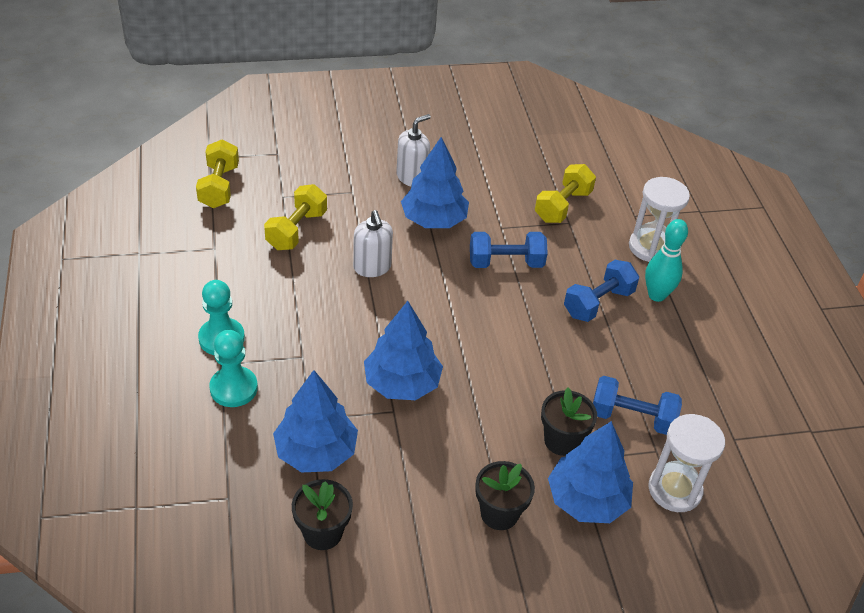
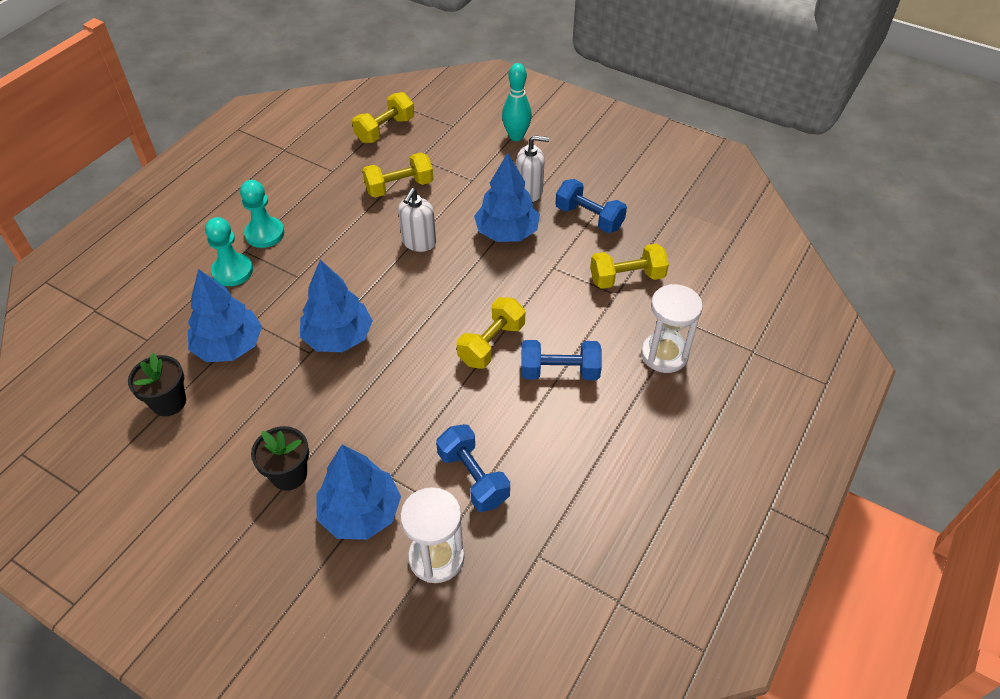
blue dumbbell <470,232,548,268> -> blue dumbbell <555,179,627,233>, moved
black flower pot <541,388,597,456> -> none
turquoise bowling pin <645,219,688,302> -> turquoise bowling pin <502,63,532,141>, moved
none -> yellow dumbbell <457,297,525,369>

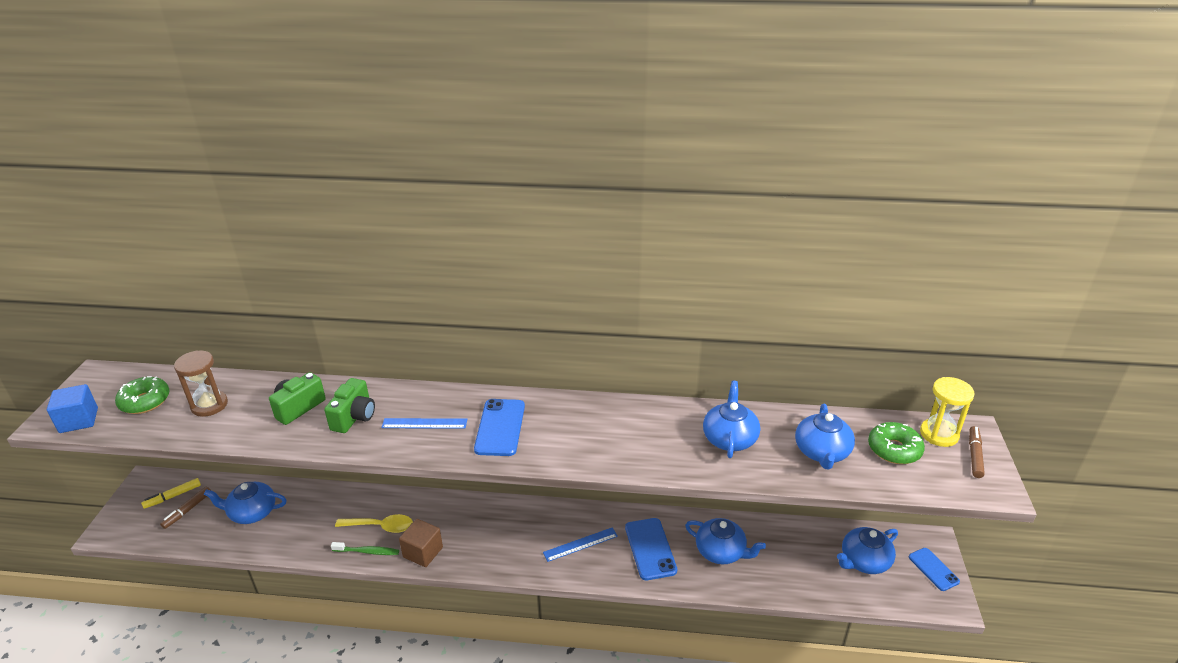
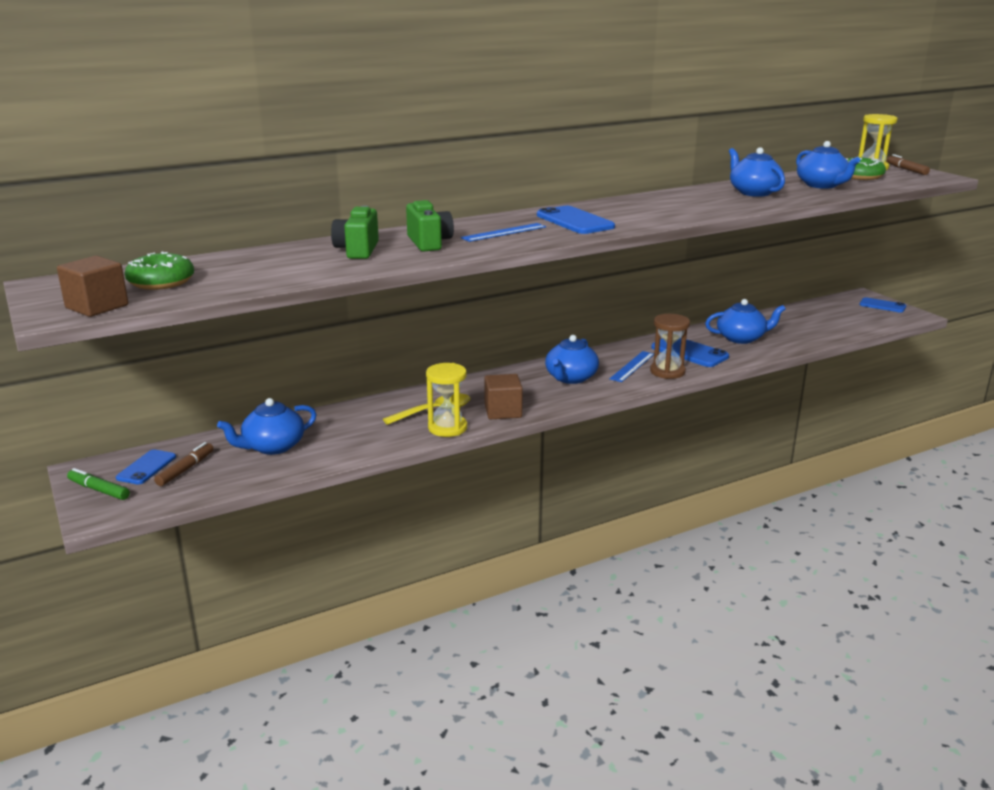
blue cube <47,384,98,433> -> brown cube <57,256,128,317>
yellow marker <141,478,201,509> -> blue phone <116,449,176,484>
brown marker <160,487,210,529> -> brown marker <154,442,214,486>, 150 degrees counterclockwise
brown hourglass <174,350,228,417> -> brown hourglass <650,314,690,379>, moved
green toothbrush <331,542,399,555> -> yellow hourglass <426,363,467,437>
blue teapot <837,527,898,574> -> blue teapot <545,335,599,384>, moved
none -> green marker <67,468,130,500>

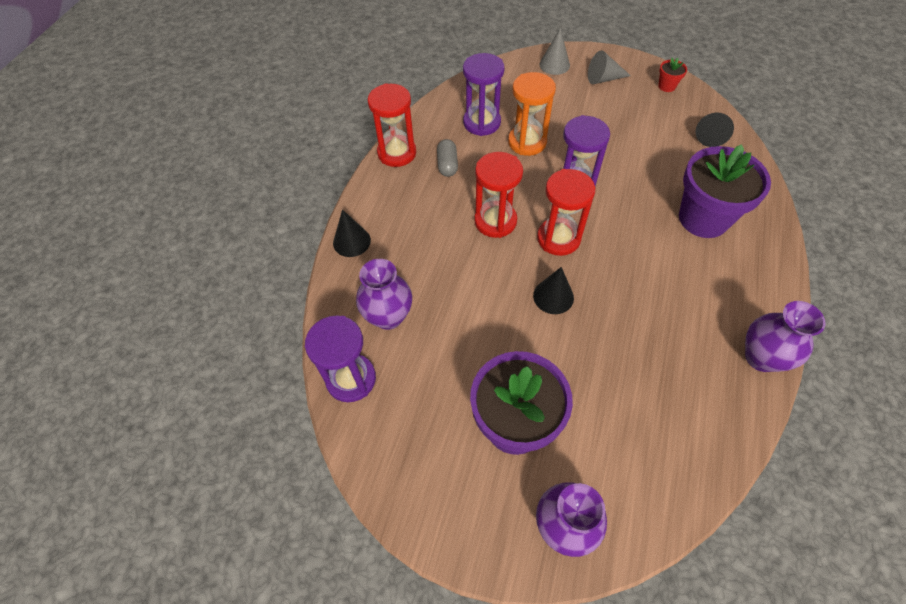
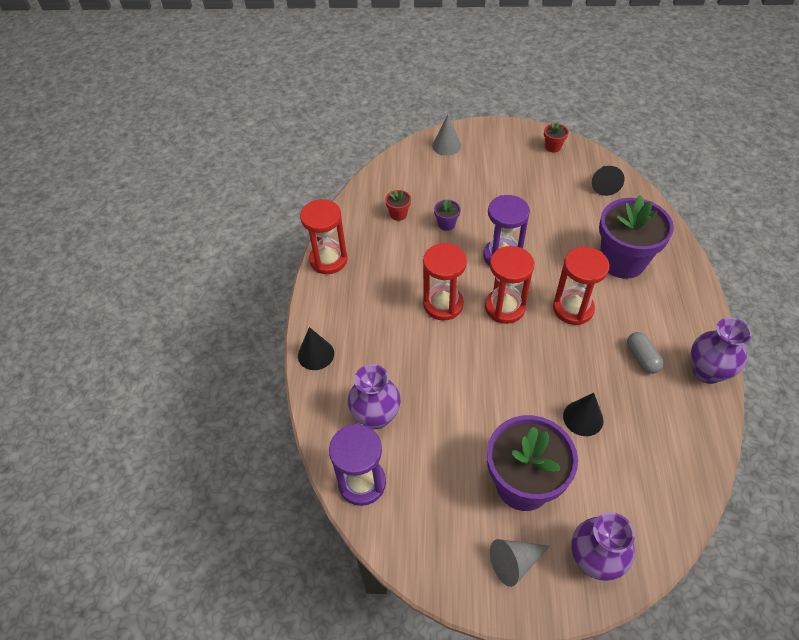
grey capsule <437,139,458,177> -> grey capsule <627,332,663,374>, moved
purple hourglass <463,53,505,136> -> red flower pot <385,190,411,221>
orange hourglass <508,72,556,156> -> purple flower pot <434,200,461,231>
black cone <533,267,574,314> -> black cone <563,393,604,436>, moved
grey cone <588,50,631,84> -> grey cone <490,539,550,587>, moved
none -> red hourglass <553,247,609,325>

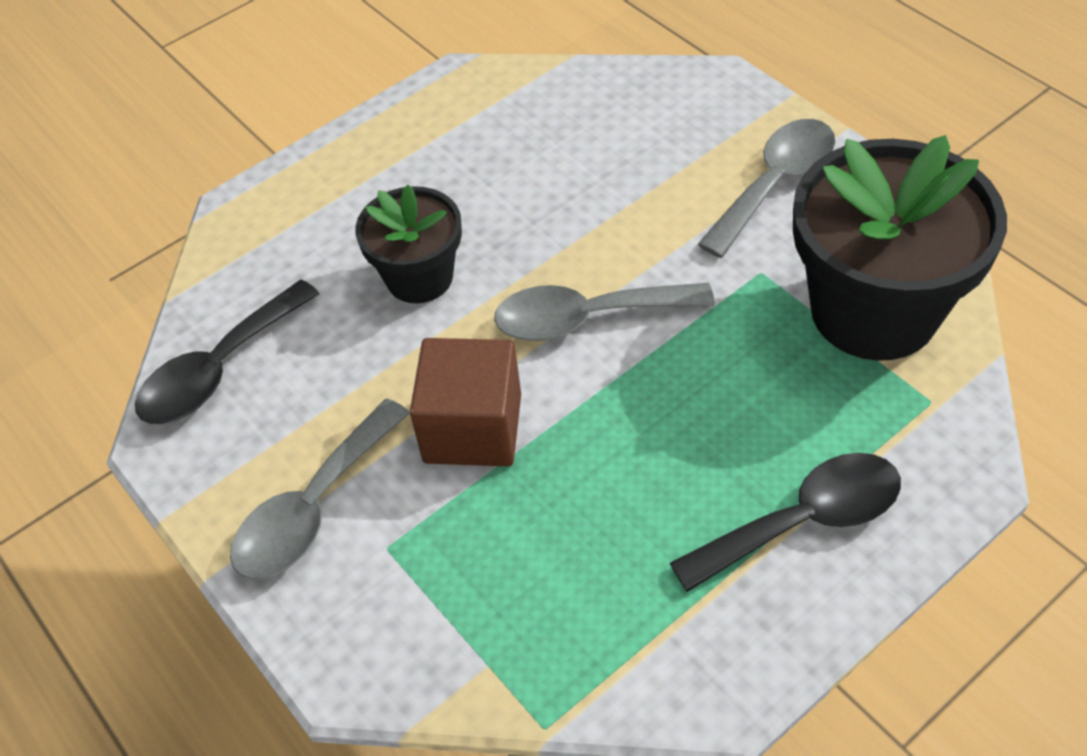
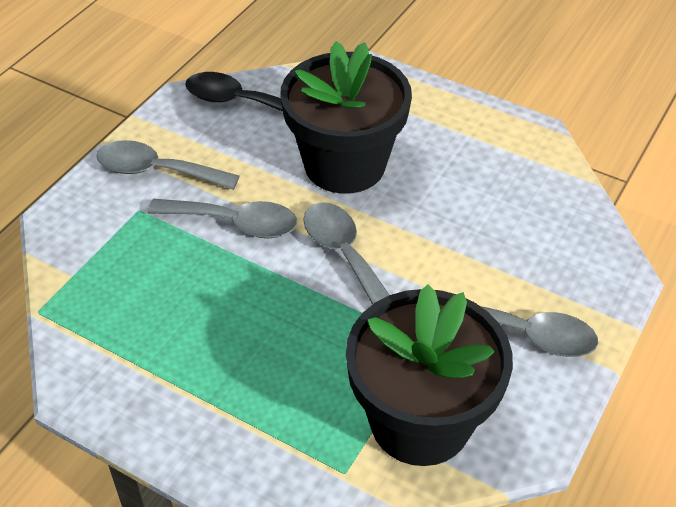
black flower pot <355,185,462,303> -> black flower pot <280,41,412,194>, x1.77
brown cube <410,338,521,466> -> grey spoon <147,199,297,238>
black spoon <670,453,901,592> -> none

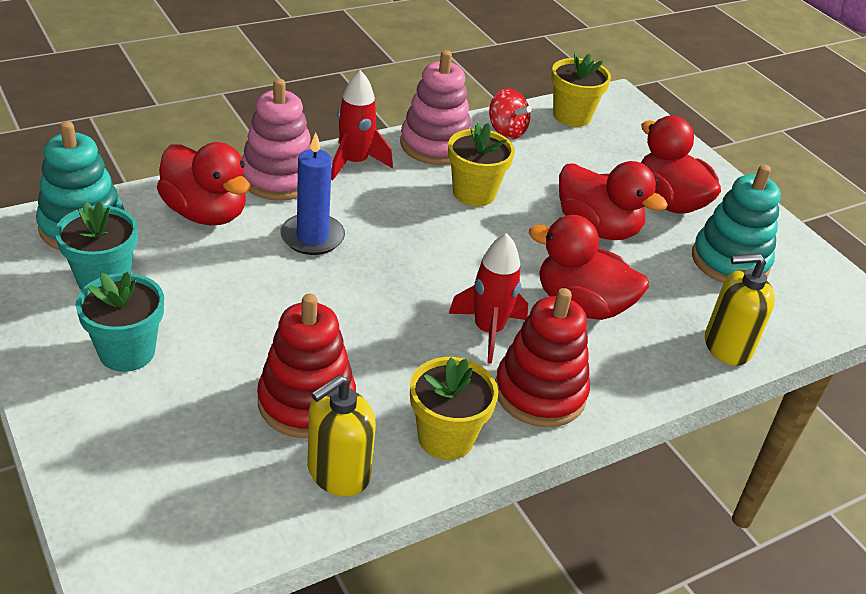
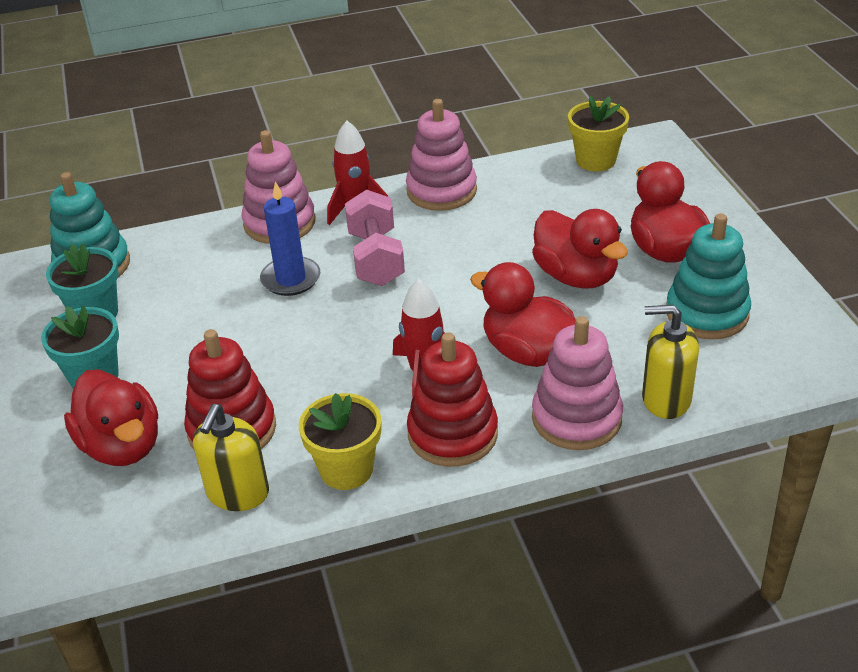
red duck <157,142,250,225> -> red duck <64,369,158,466>, moved
yellow soap dispenser <307,375,376,497> -> yellow soap dispenser <193,404,269,511>, 45 degrees counterclockwise
yellow flower pot <448,123,515,206> -> none
red spinning top <489,88,532,139> -> none
none -> pink dumbbell <345,189,405,286>
none -> pink stacking toy <532,316,623,450>

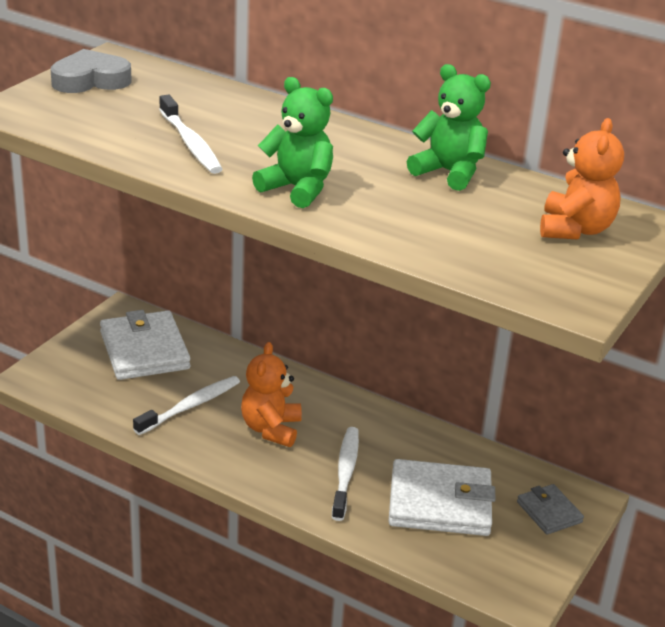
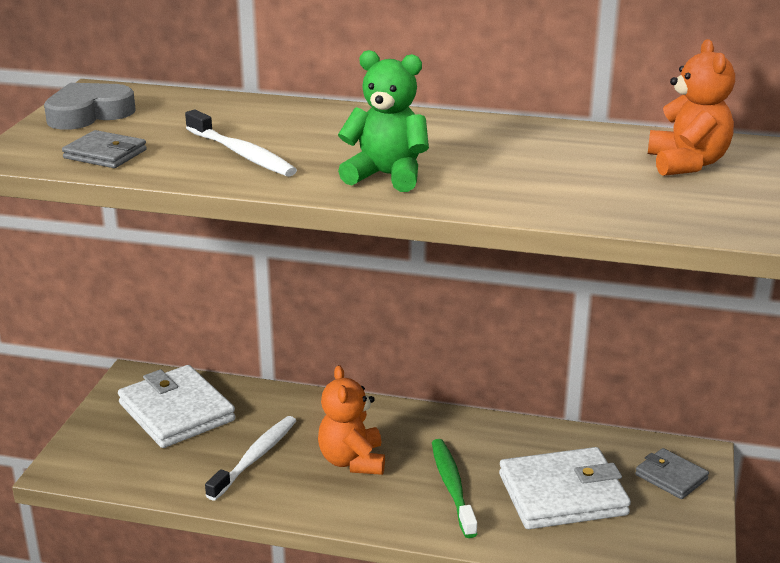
white toothbrush <332,427,359,521> -> green toothbrush <432,439,477,538>
green teddy bear <407,64,491,191> -> none
none -> grey wallet <62,130,147,168>

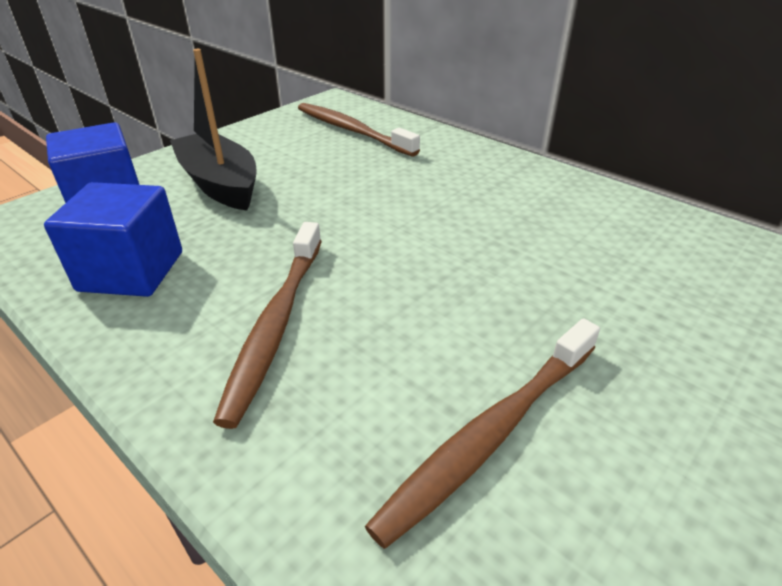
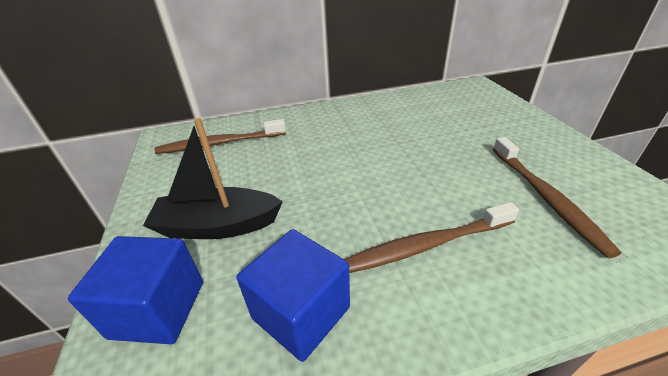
brown toothbrush <213,222,322,429> -> brown toothbrush <344,202,519,273>, 120 degrees clockwise

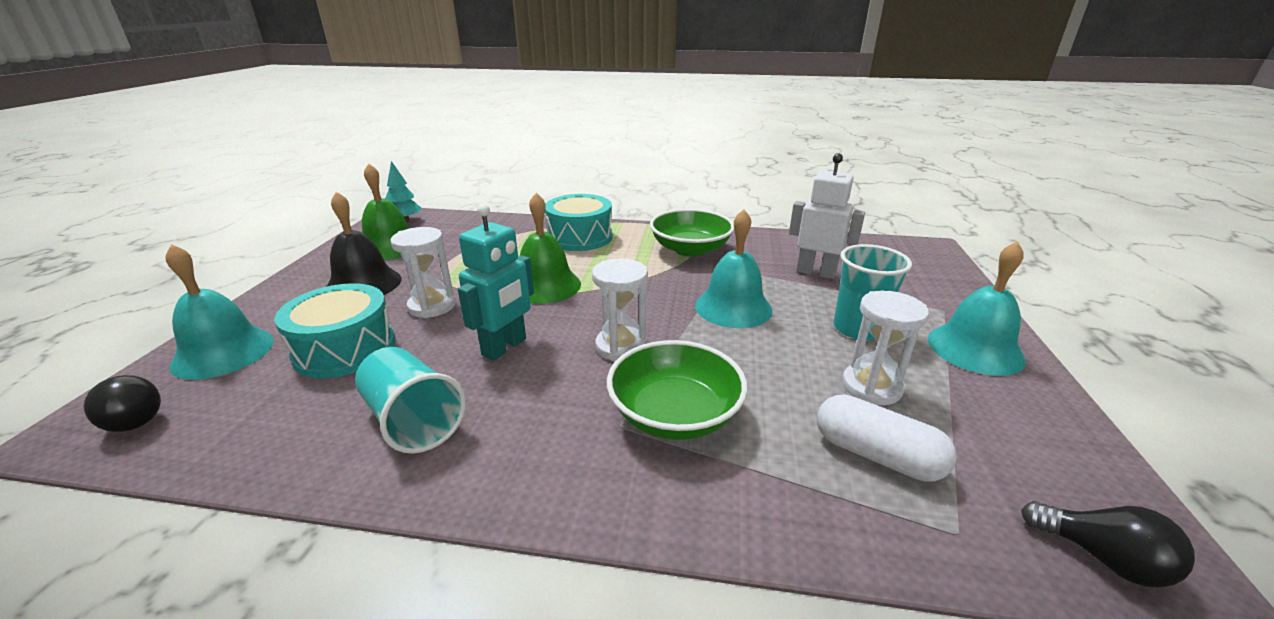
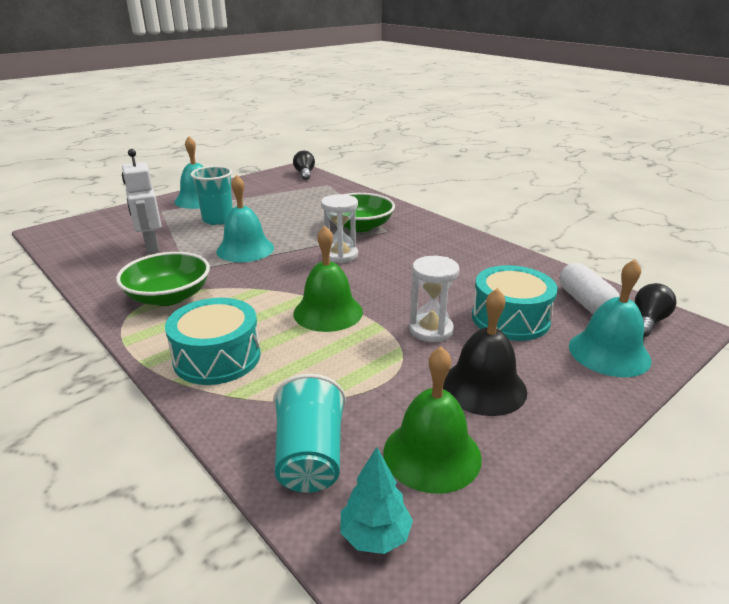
black light bulb <84,375,161,432> -> black light bulb <635,283,677,337>, 45 degrees clockwise
turquoise cup <355,347,466,454> -> turquoise cup <273,374,346,493>, moved
turquoise robot <458,204,534,361> -> none
white capsule <817,394,957,482> -> white capsule <560,263,620,314>, moved
white hourglass <842,290,929,405> -> none

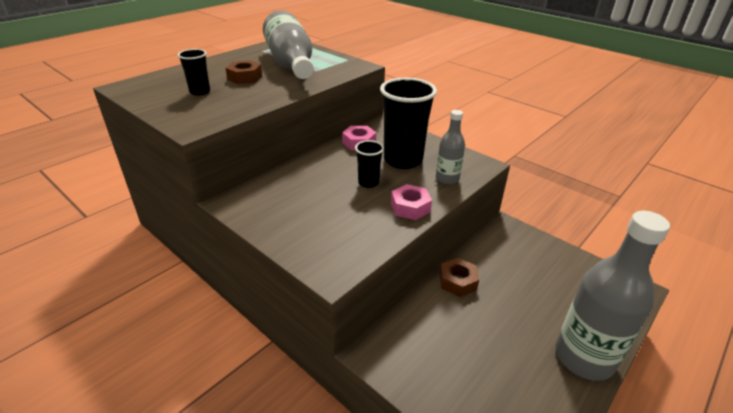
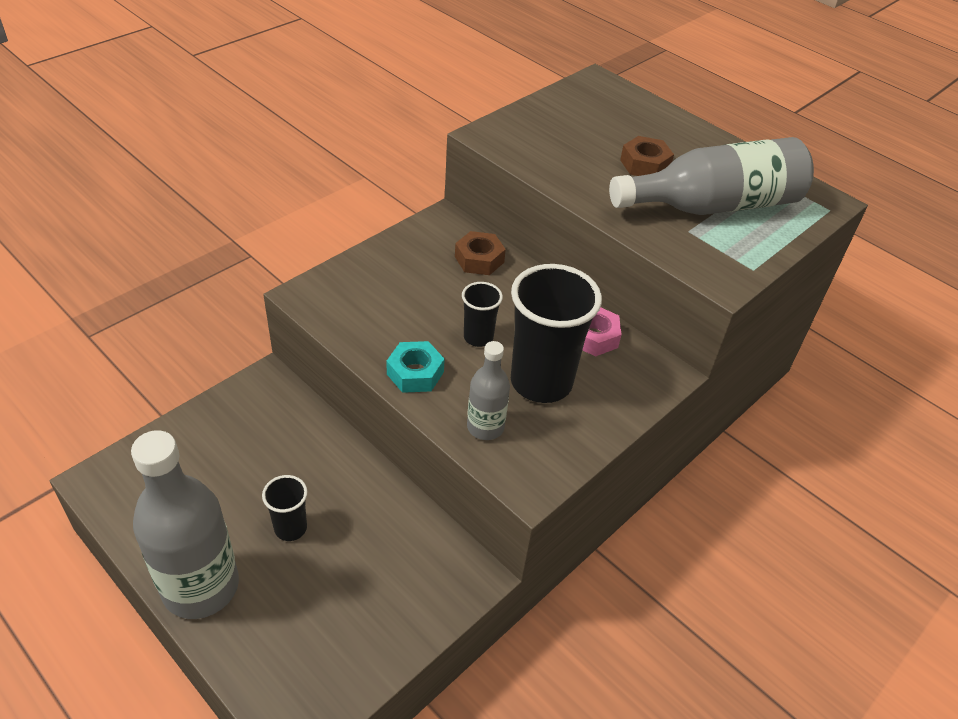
black cup <178,49,210,96> -> black cup <262,475,308,541>, moved
pink nut <391,184,432,220> -> turquoise nut <386,341,445,393>
brown nut <440,258,479,297> -> brown nut <455,231,506,275>, moved

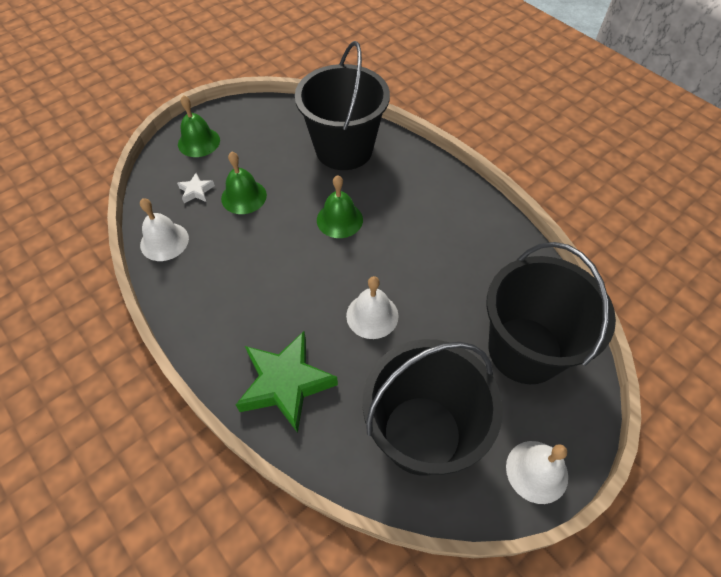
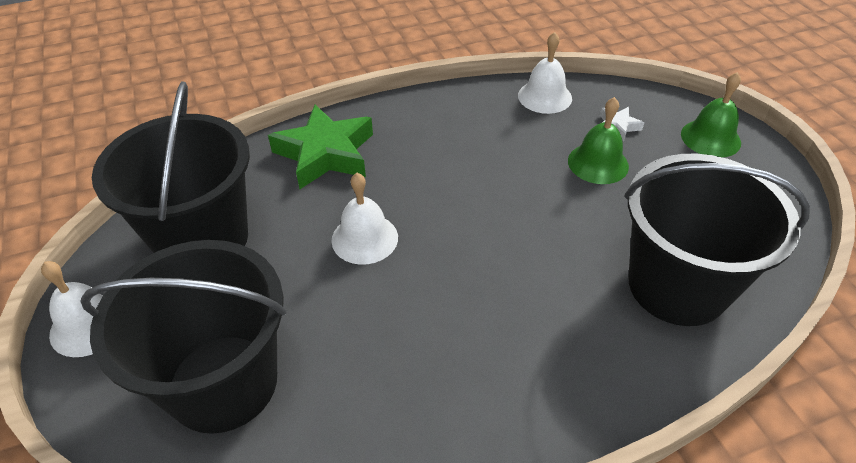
green bell <317,175,363,238> -> none

